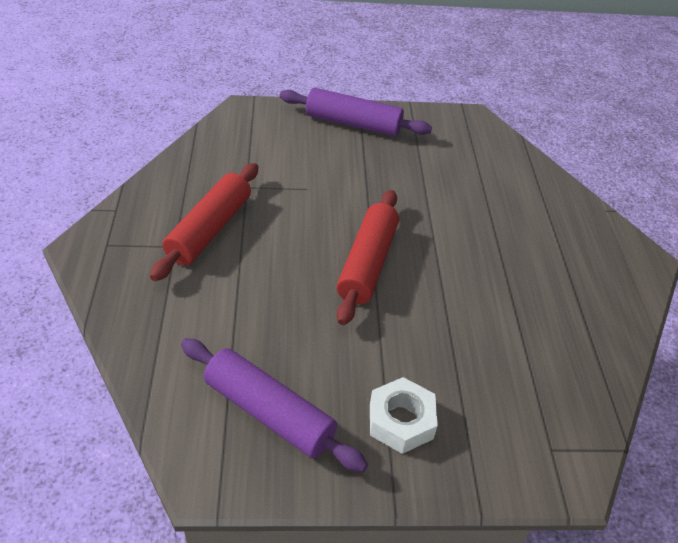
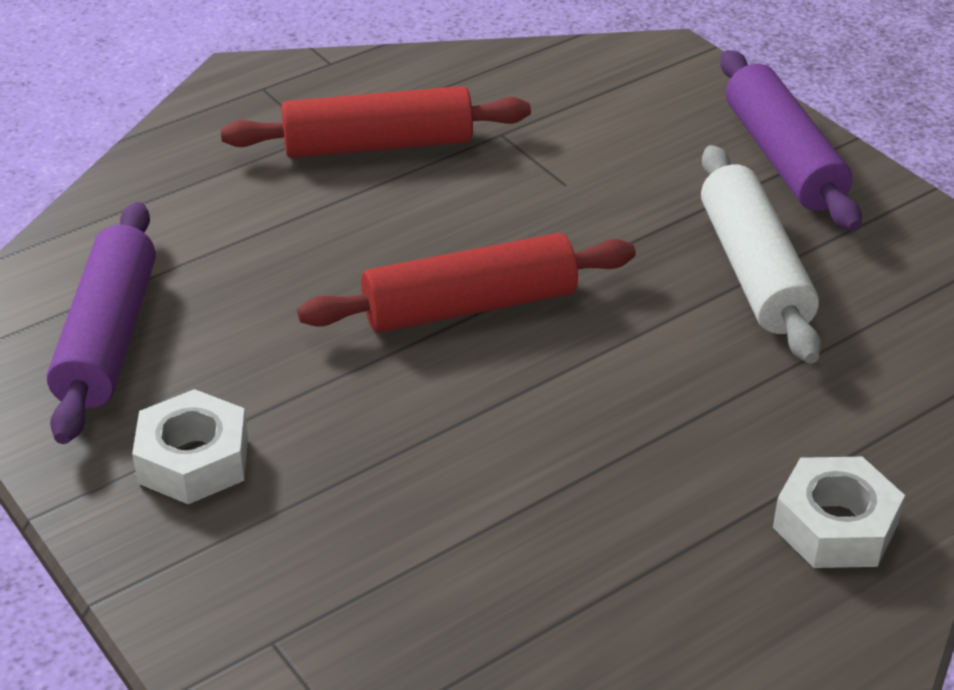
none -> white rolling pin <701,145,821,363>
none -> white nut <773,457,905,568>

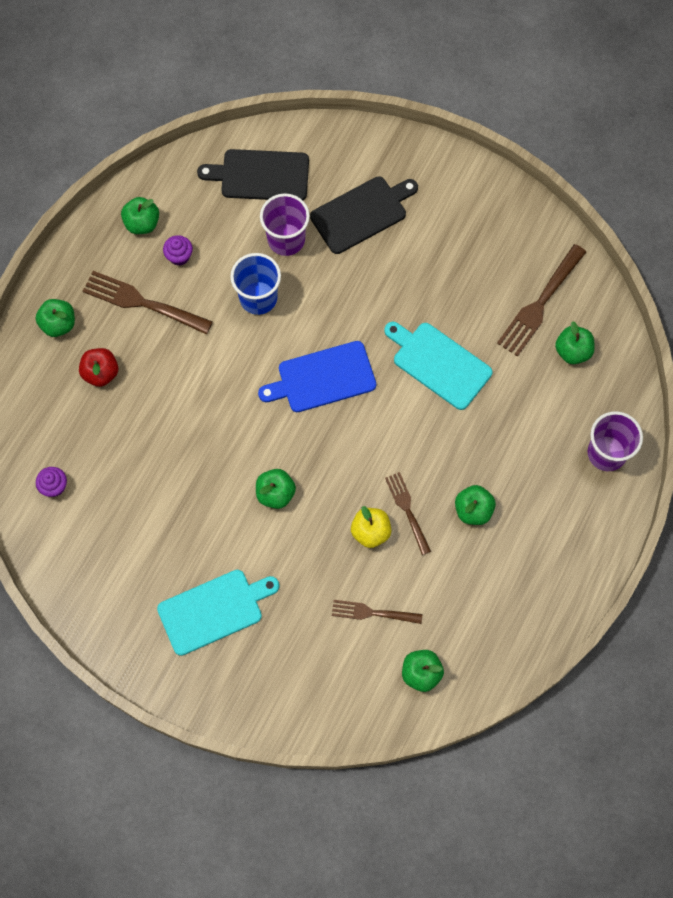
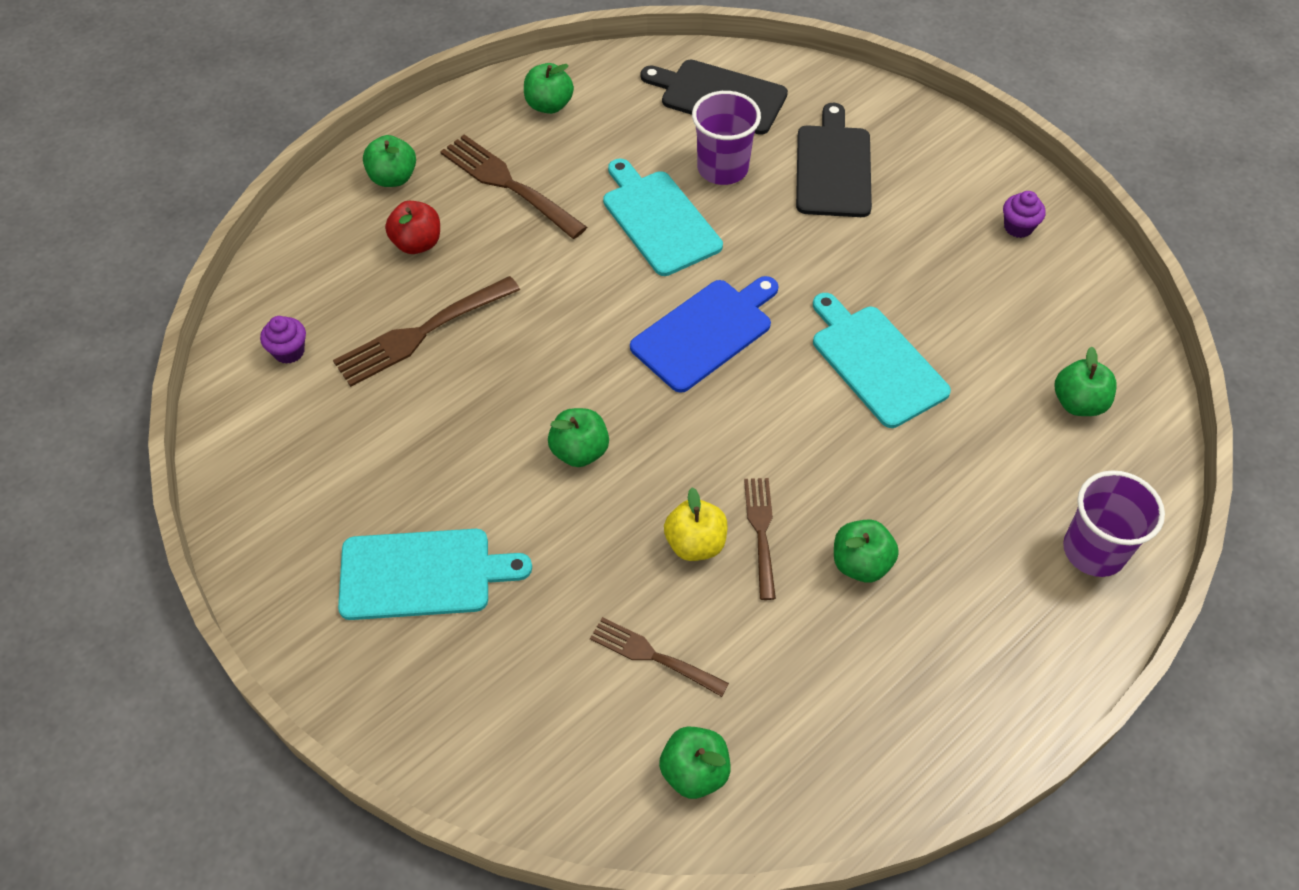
purple cupcake <163,235,193,266> -> purple cupcake <1003,191,1045,238>, moved
blue cup <230,253,281,315> -> turquoise cutting board <603,159,723,276>
blue cutting board <258,341,376,412> -> blue cutting board <630,276,779,393>, 135 degrees clockwise
black cutting board <310,176,418,254> -> black cutting board <796,103,872,217>, 75 degrees counterclockwise
brown fork <497,244,586,357> -> brown fork <333,276,520,387>, moved

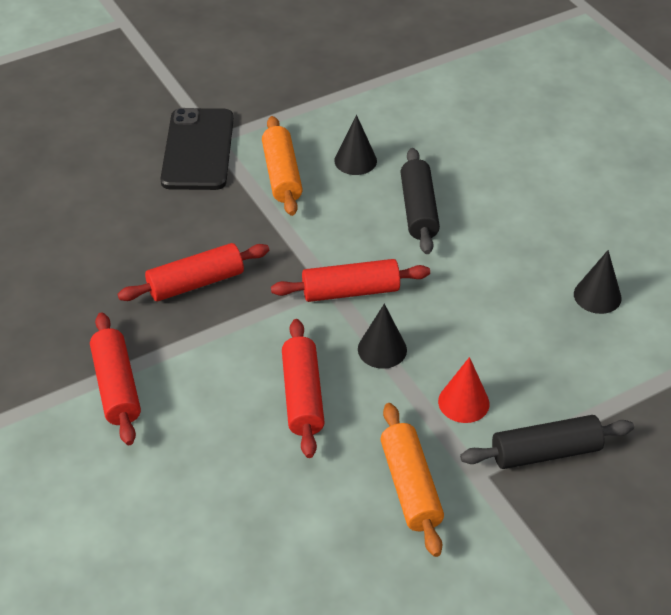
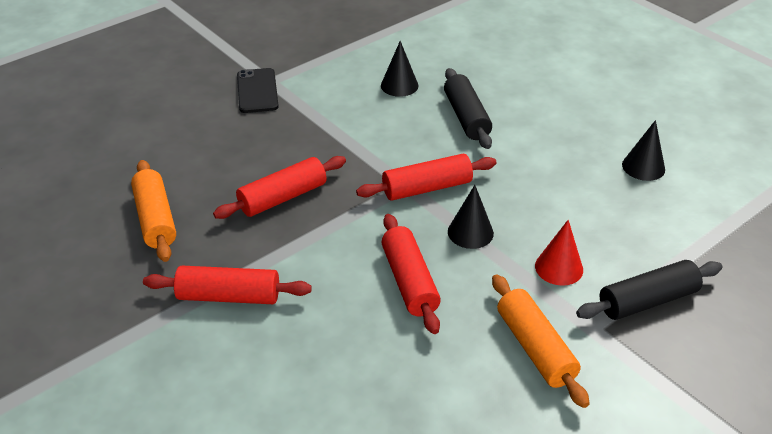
red rolling pin <90,312,141,445> -> red rolling pin <143,266,312,304>, 60 degrees counterclockwise
black phone <160,108,234,190> -> black phone <237,68,279,113>, x0.66
orange rolling pin <262,116,303,216> -> orange rolling pin <131,160,176,262>, moved

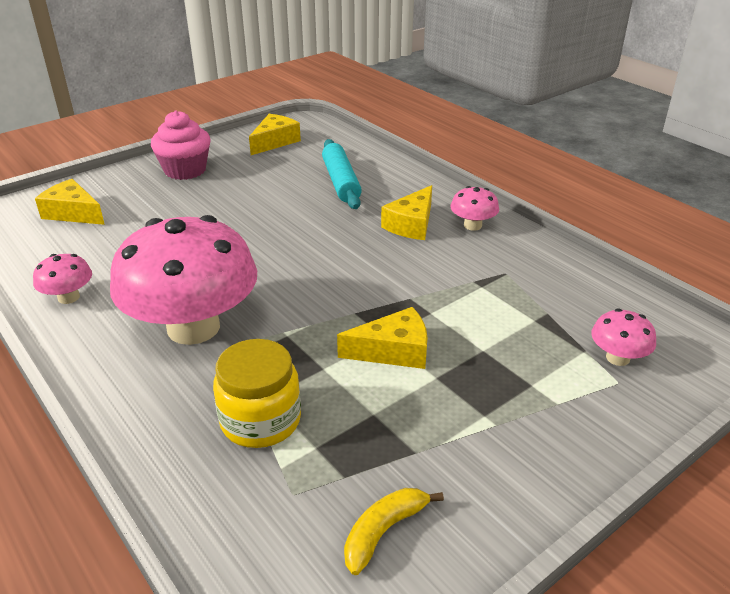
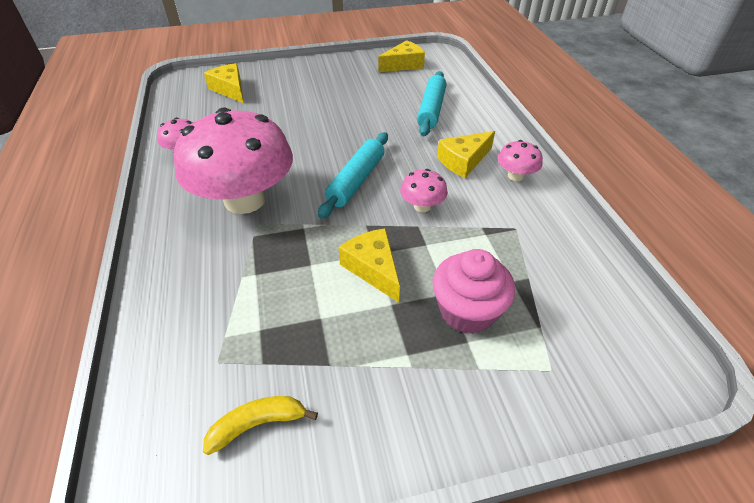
pink cupcake <151,111,210,180> -> pink cupcake <432,249,515,334>, moved
yellow jar <213,339,301,448> -> none
yellow cheese <337,307,428,369> -> yellow cheese <338,228,400,303>, 135 degrees counterclockwise
pink mushroom <592,309,656,366> -> pink mushroom <400,169,448,212>, moved
none -> turquoise rolling pin <318,132,388,219>

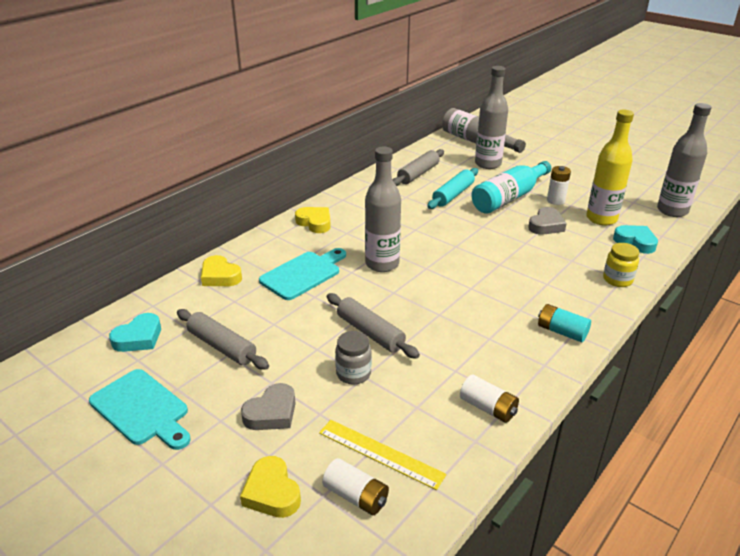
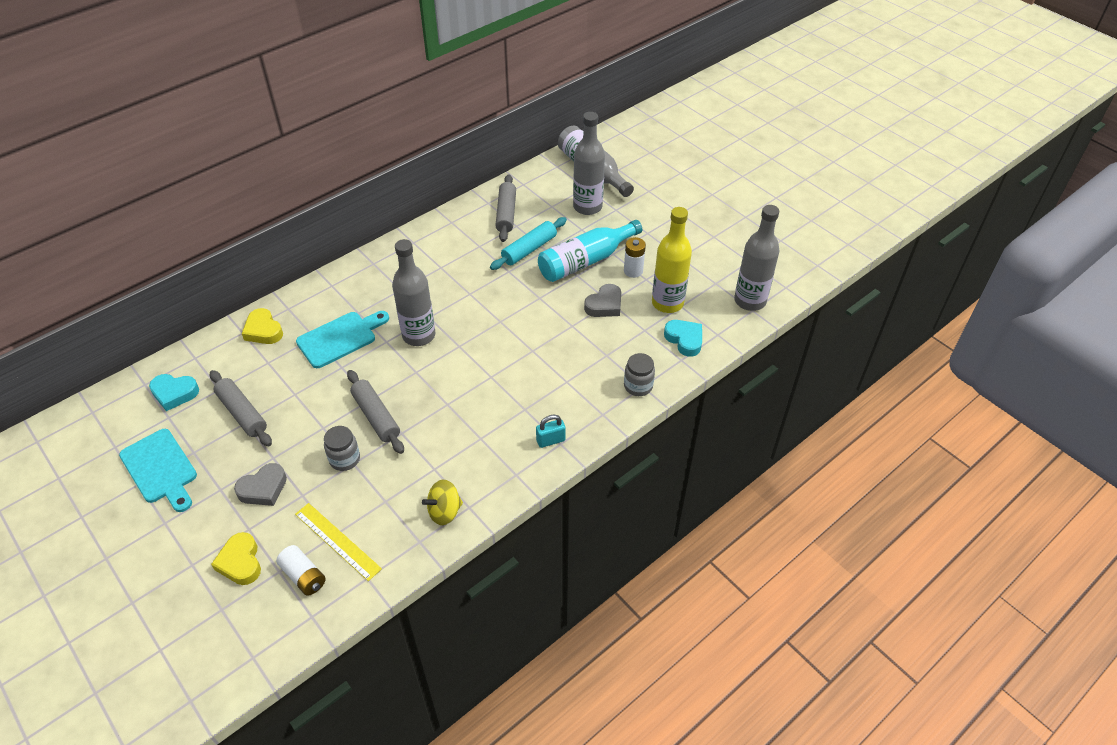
turquoise heart <109,313,161,352> -> turquoise heart <149,374,199,411>, 45 degrees clockwise
yellow heart <295,207,331,233> -> none
grey rolling pin <393,149,444,186> -> grey rolling pin <495,174,516,242>, 45 degrees counterclockwise
white battery <460,374,519,423> -> yellow spinning top <422,480,463,525>
turquoise battery <538,304,591,342> -> turquoise padlock <536,415,566,448>
yellow jar <603,243,639,287> -> grey jar <624,353,655,396>

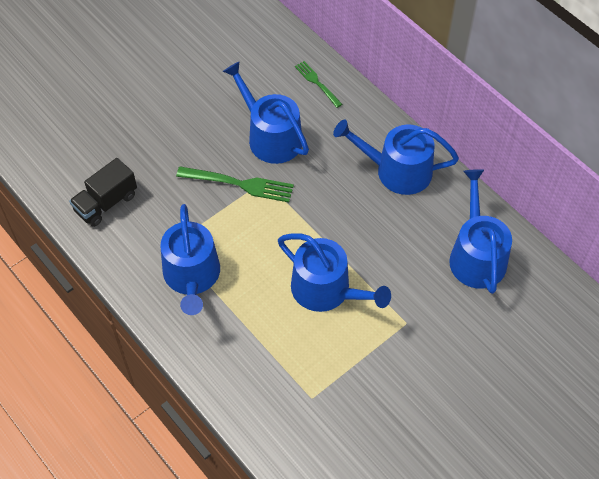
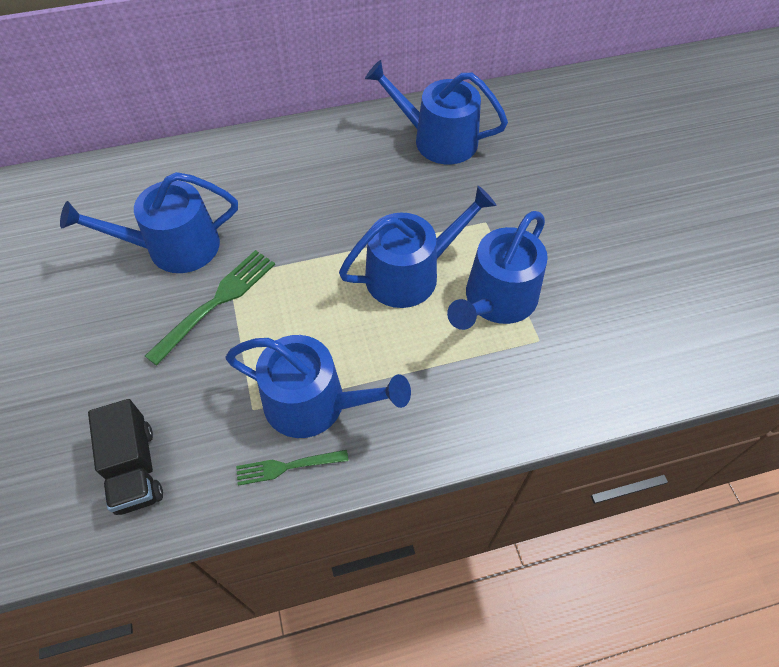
green fork <295,61,342,108> -> green fork <236,450,349,486>, moved
blue watering can <333,119,459,195> -> blue watering can <447,211,548,330>, moved

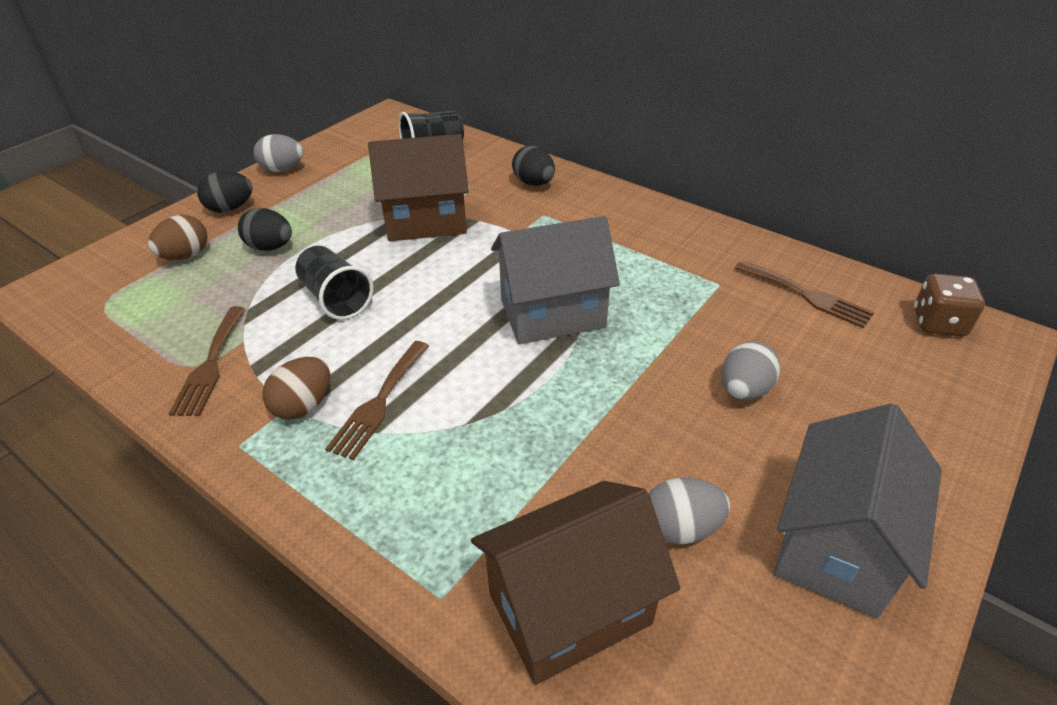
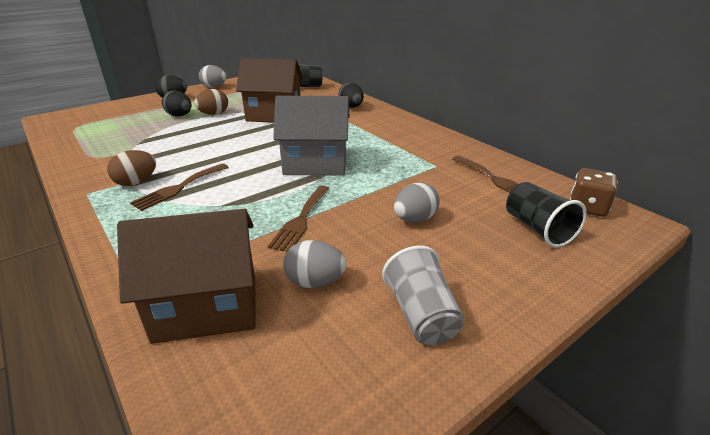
brown egg <148,215,207,260> -> brown egg <194,89,228,115>, moved
brown fork <168,306,245,416> -> brown fork <268,186,330,252>, moved
black cup <295,246,374,320> -> black cup <506,182,587,247>, moved
grey house <774,403,942,618> -> grey cup <382,246,464,345>

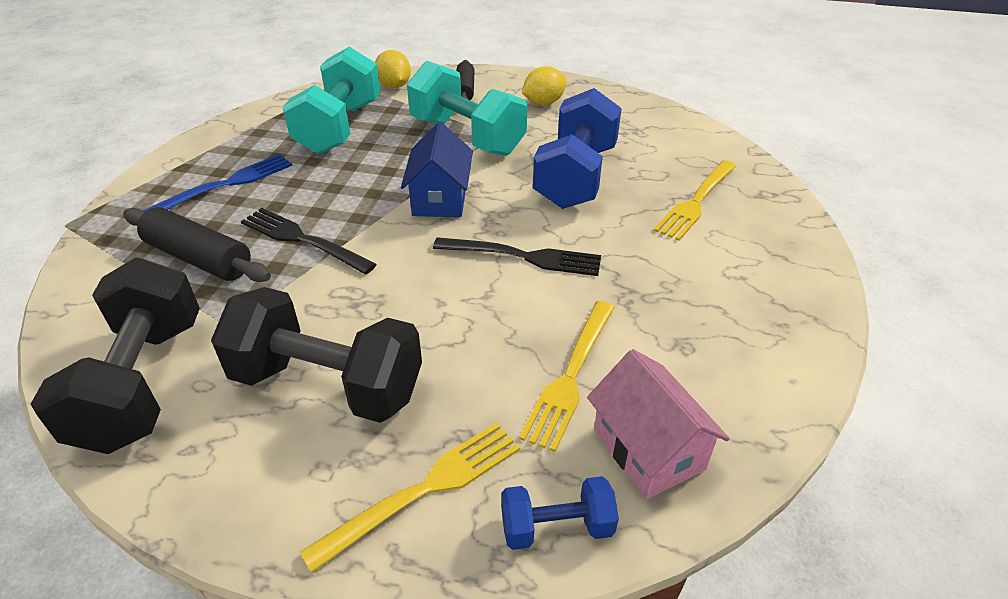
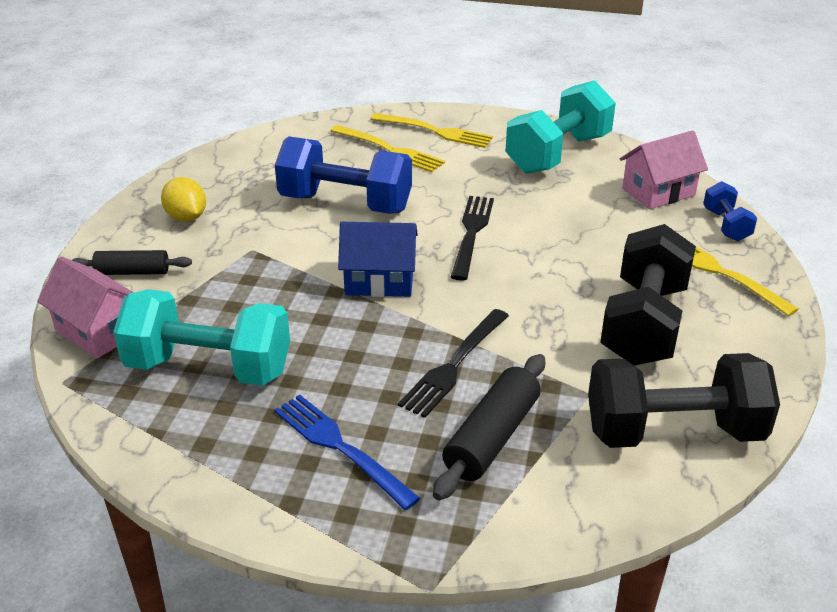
yellow lemon <375,50,411,88> -> pink house <37,256,134,358>
turquoise dumbbell <407,61,527,156> -> turquoise dumbbell <506,80,616,174>, moved
yellow fork <519,301,615,452> -> yellow fork <370,113,493,148>, moved

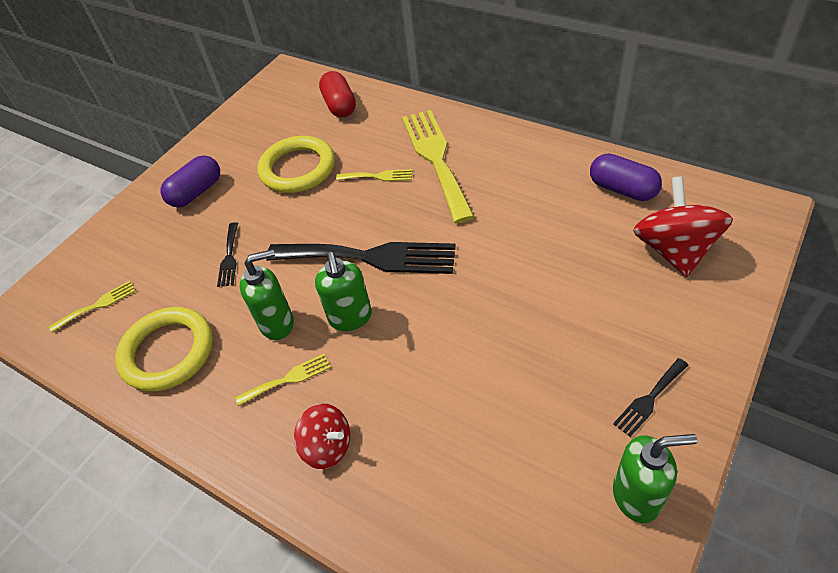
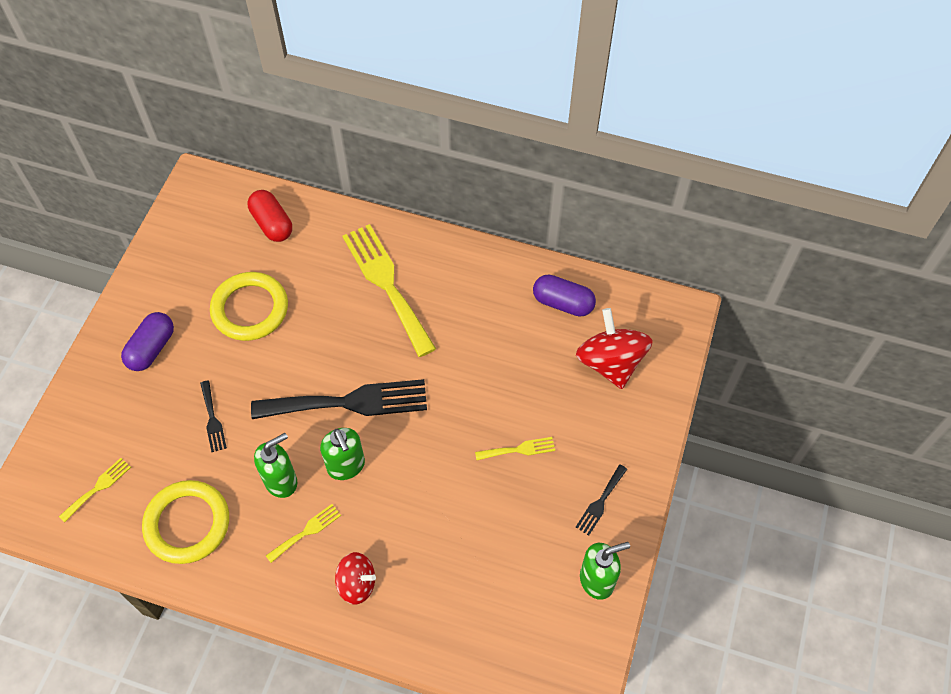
yellow fork <336,169,412,181> -> yellow fork <475,437,555,460>, moved

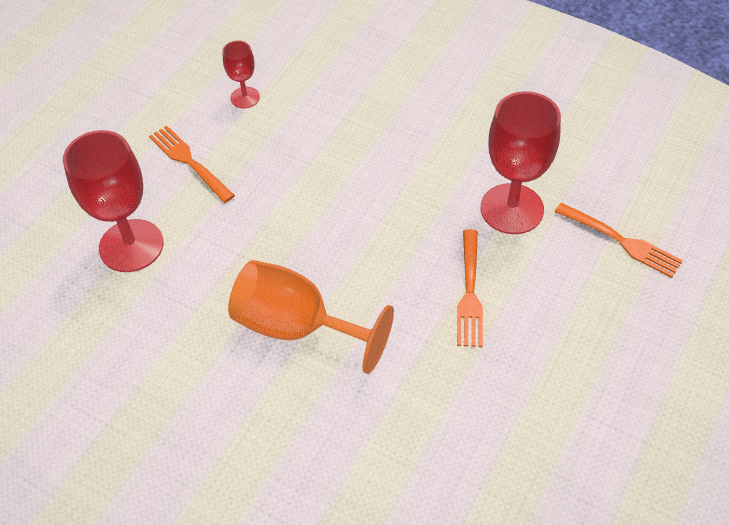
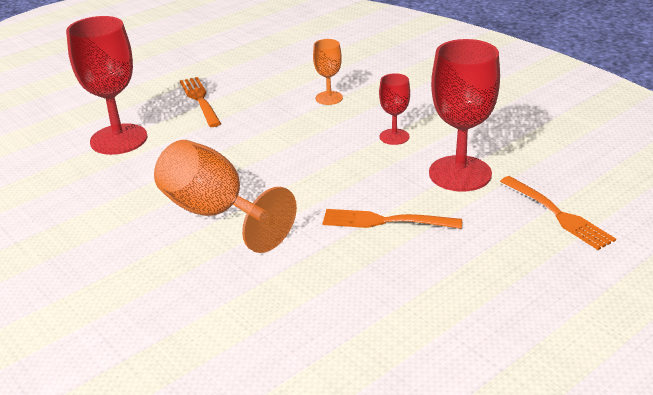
red goblet <223,40,260,108> -> red goblet <379,73,410,145>, moved
orange fork <457,229,483,347> -> orange fork <323,209,462,229>, 75 degrees clockwise
none -> orange goblet <313,39,343,105>

